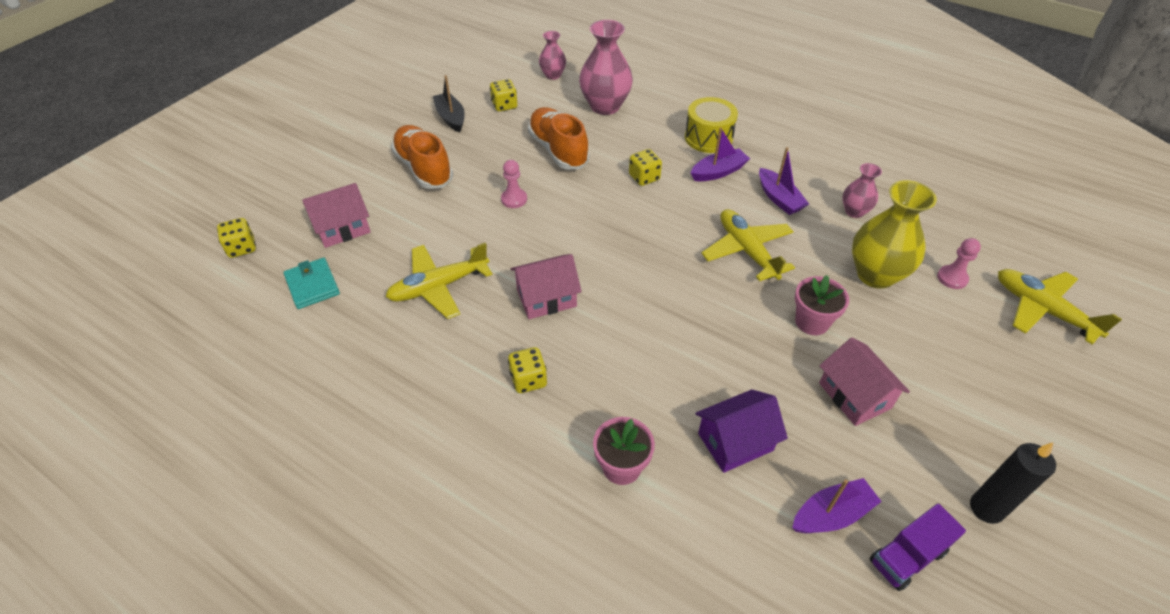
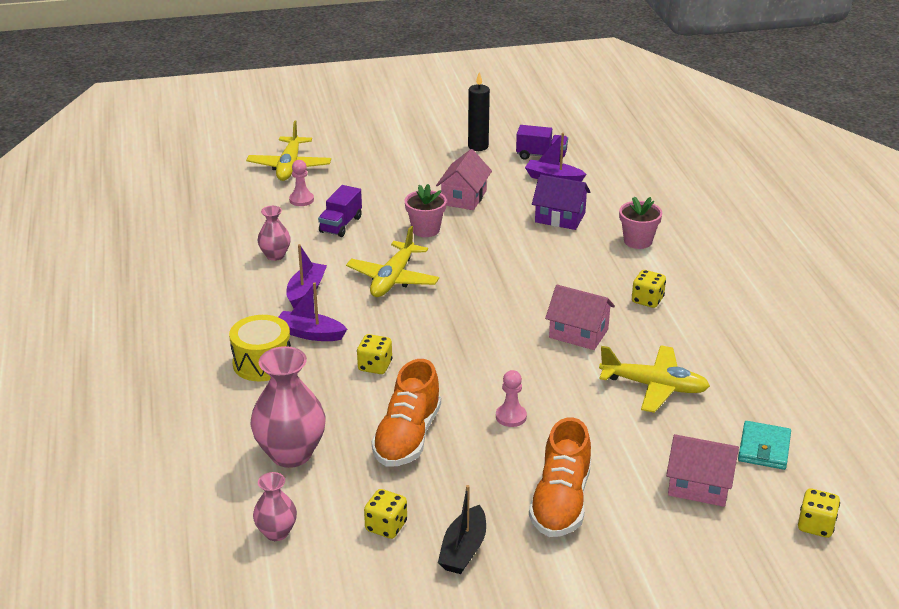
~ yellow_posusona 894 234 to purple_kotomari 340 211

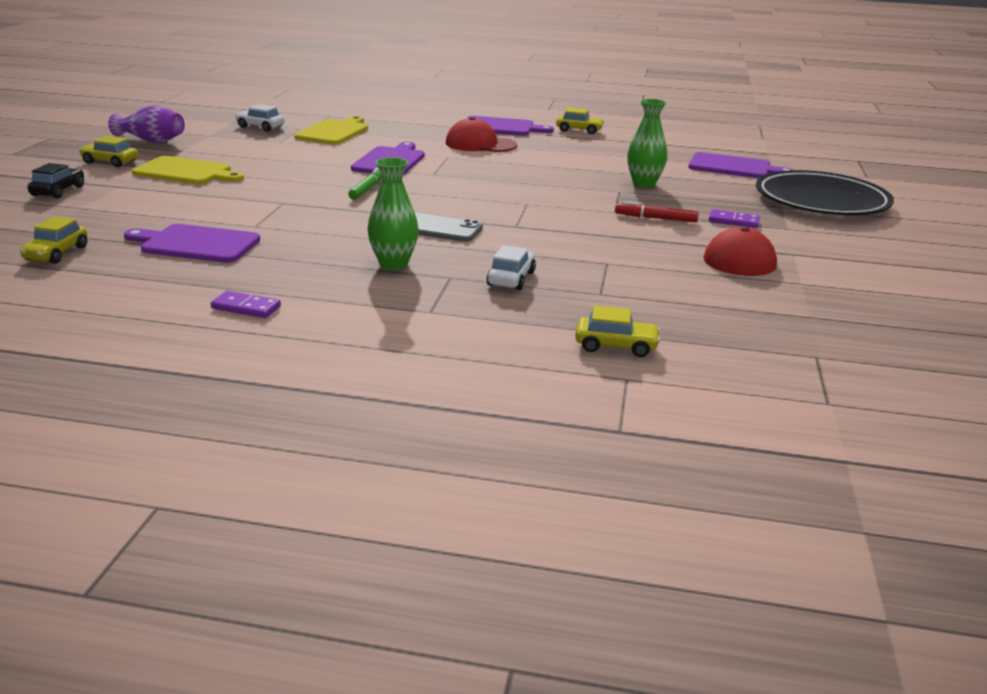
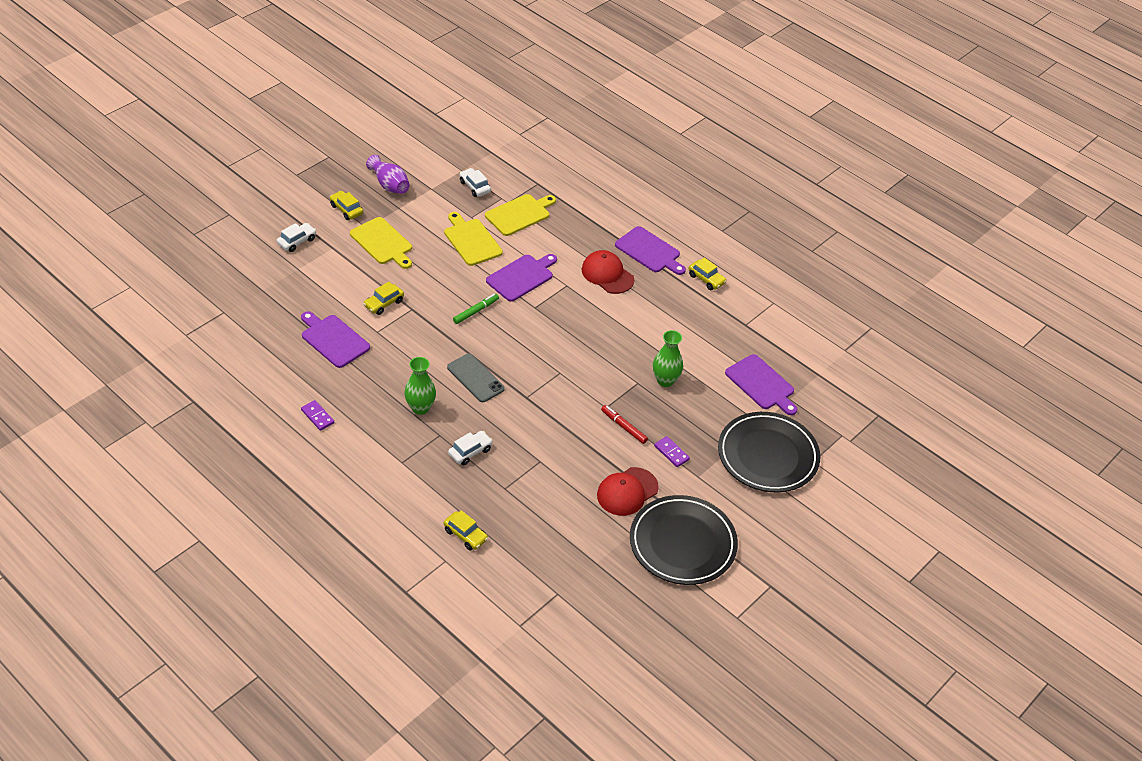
~ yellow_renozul 53 240 to 383 298
~ black_renozul 55 181 to white_renozul 296 237
+ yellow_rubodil 473 239
+ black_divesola 684 540

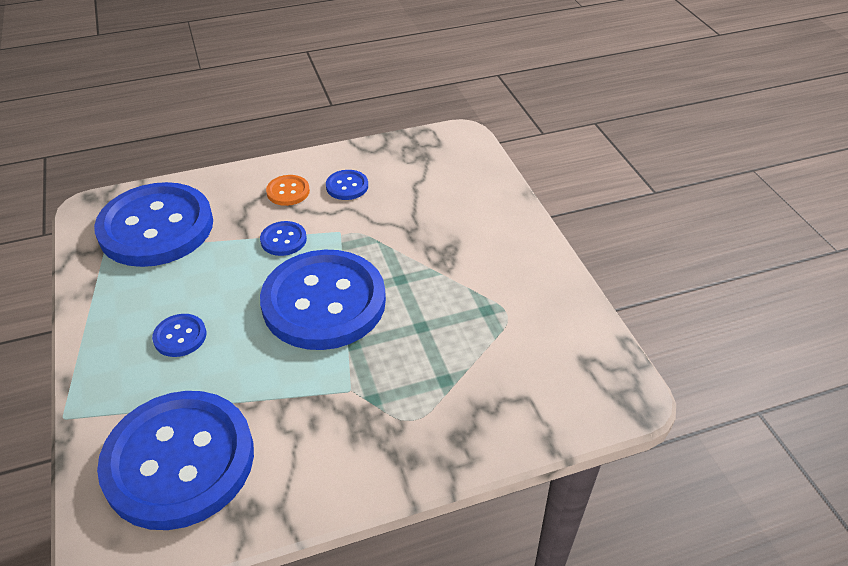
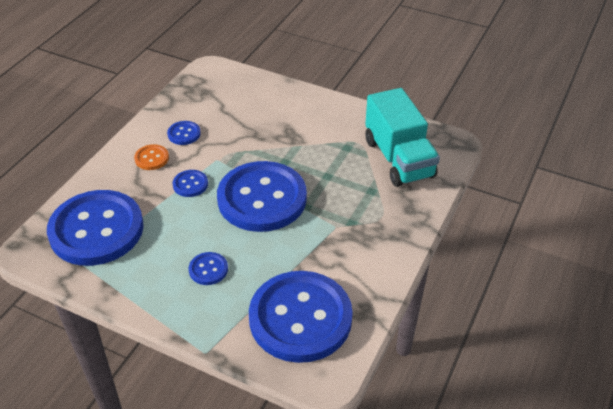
+ turquoise_kotomari 402 137

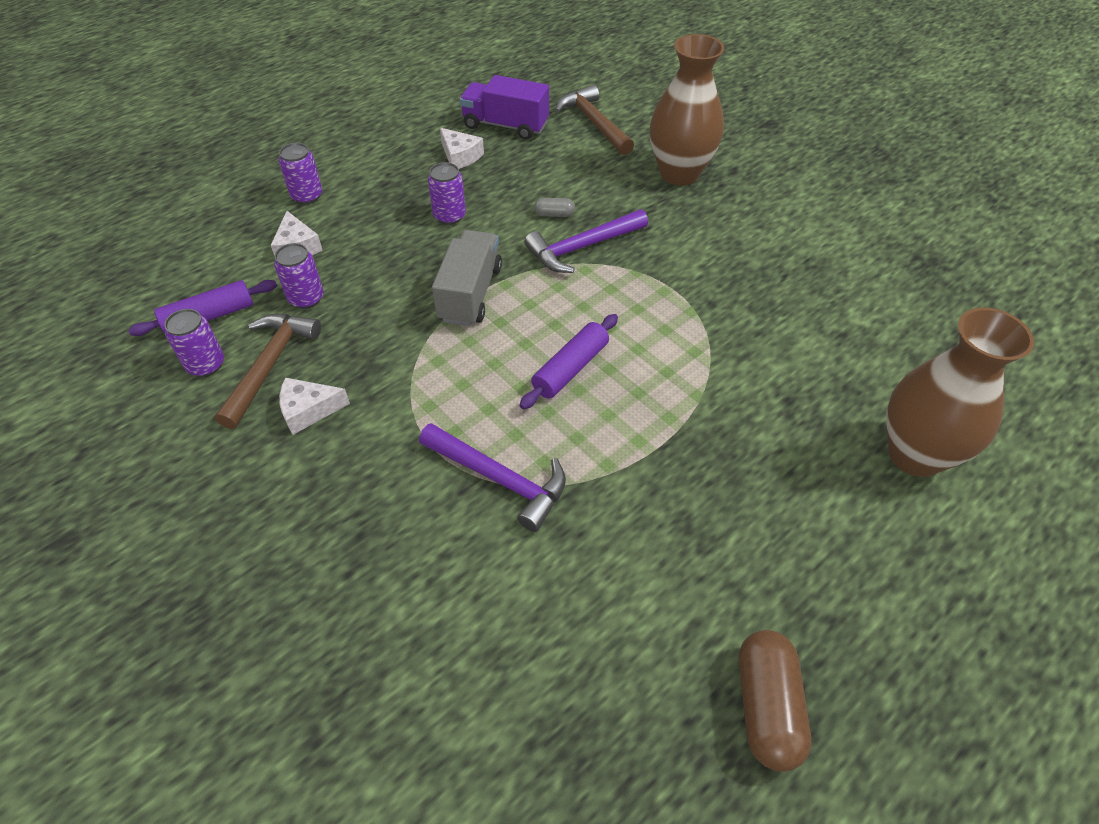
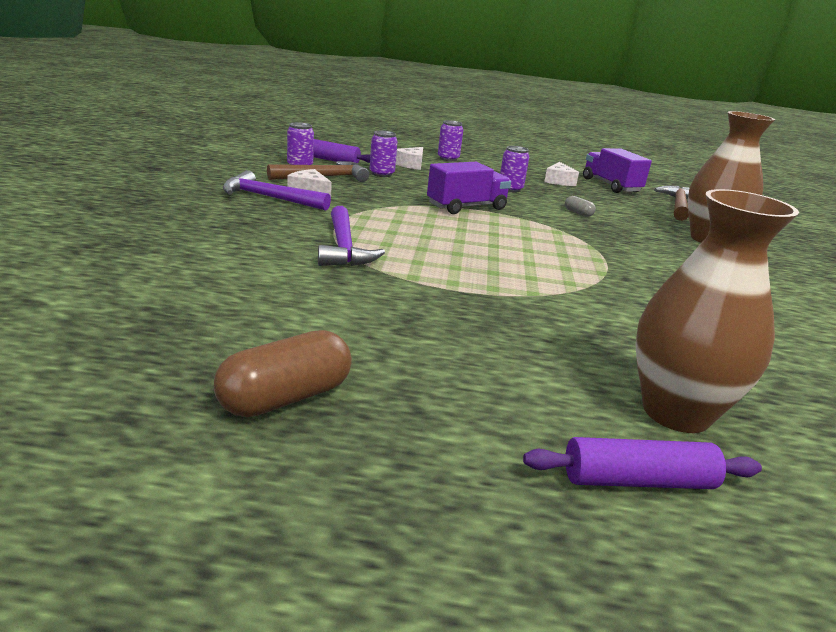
~ grey_kotomari 467 278 to purple_kotomari 469 188
~ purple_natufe 569 361 to 642 463
~ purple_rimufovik 586 241 to 277 190

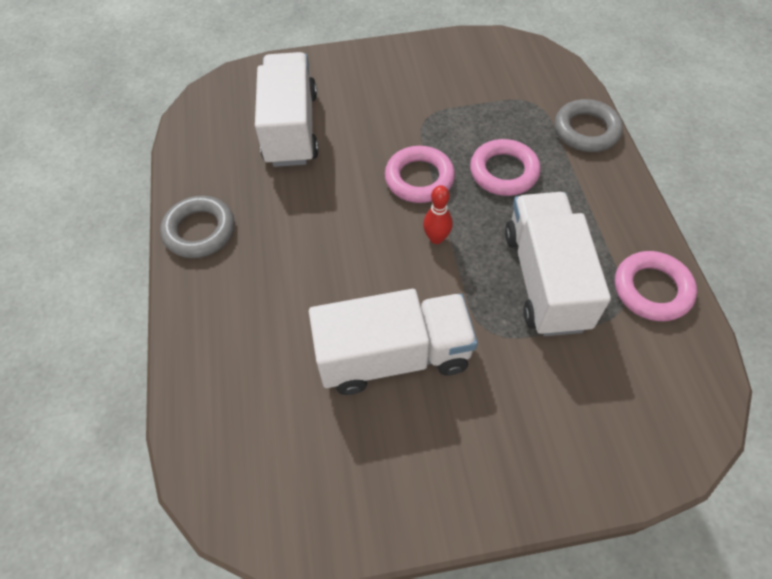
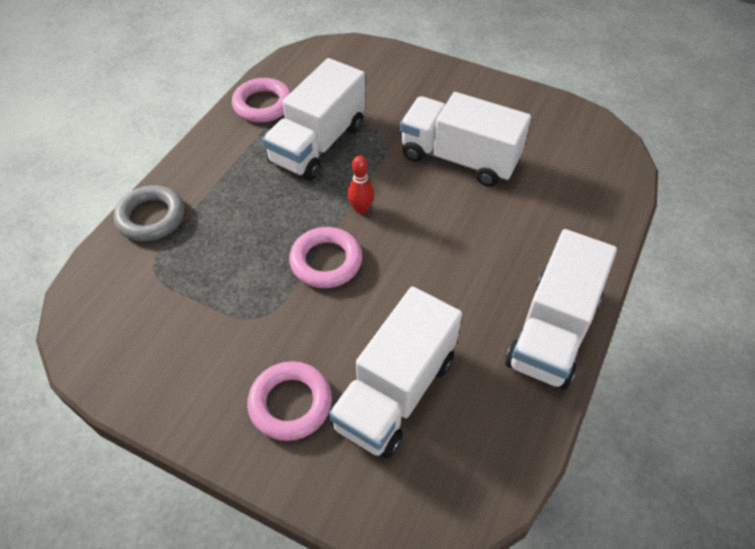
~ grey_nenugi 197 227 to white_kotomari 561 309
~ pink_nenugi 505 167 to 289 401

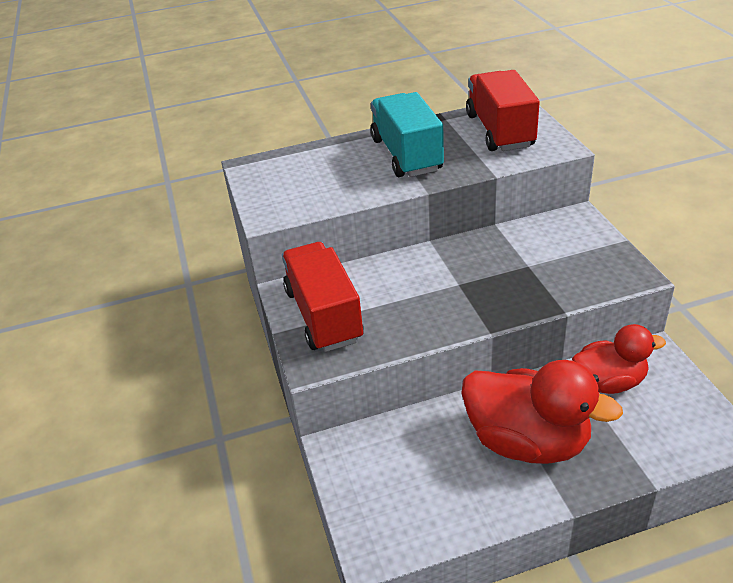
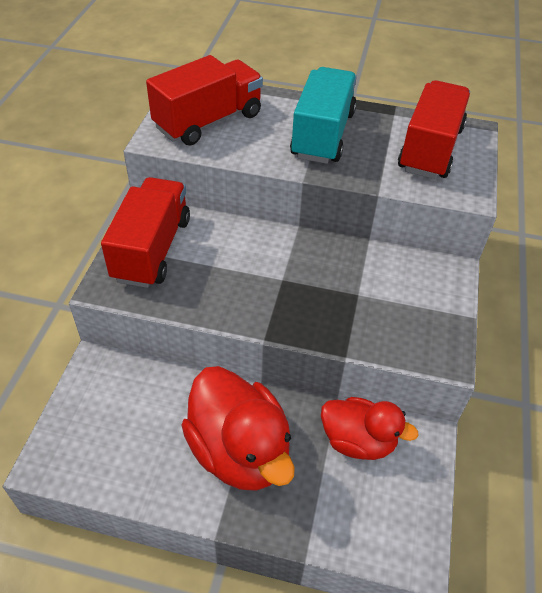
+ red_kotomari 204 100

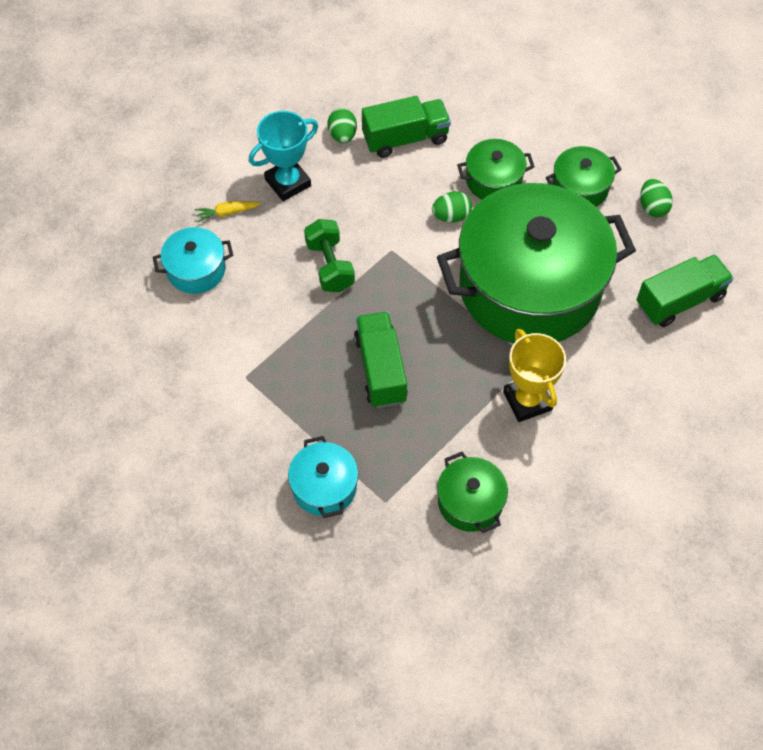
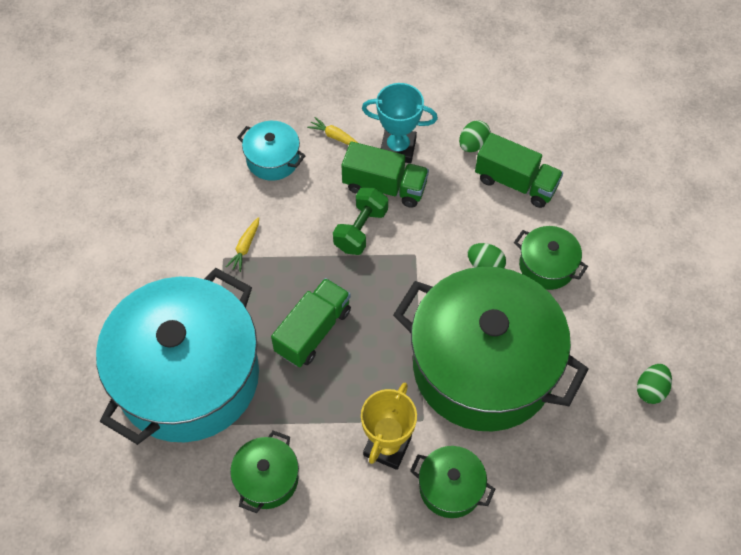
~ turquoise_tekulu 323 477 = 177 356 x2.39
~ green_tekulu 584 176 to 452 482
~ green_kotomari 685 290 to 385 175
+ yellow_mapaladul 242 244

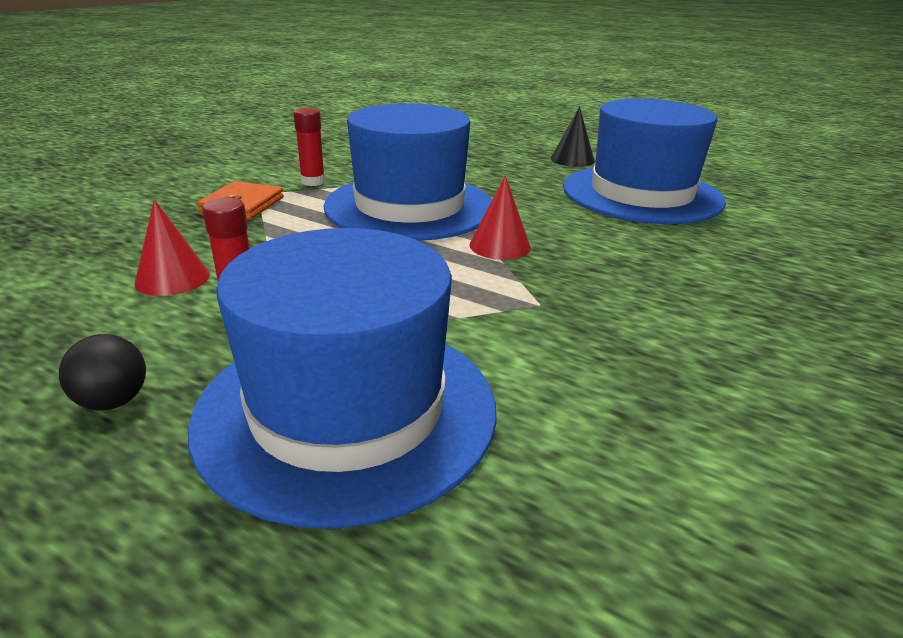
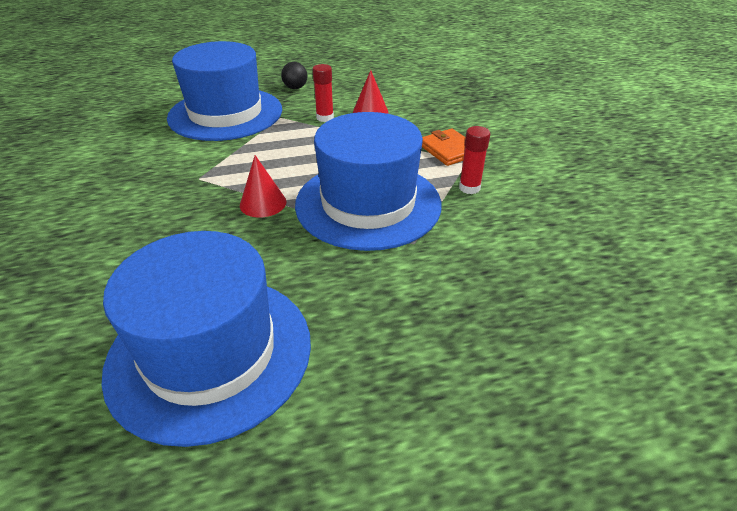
- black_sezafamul 573 136

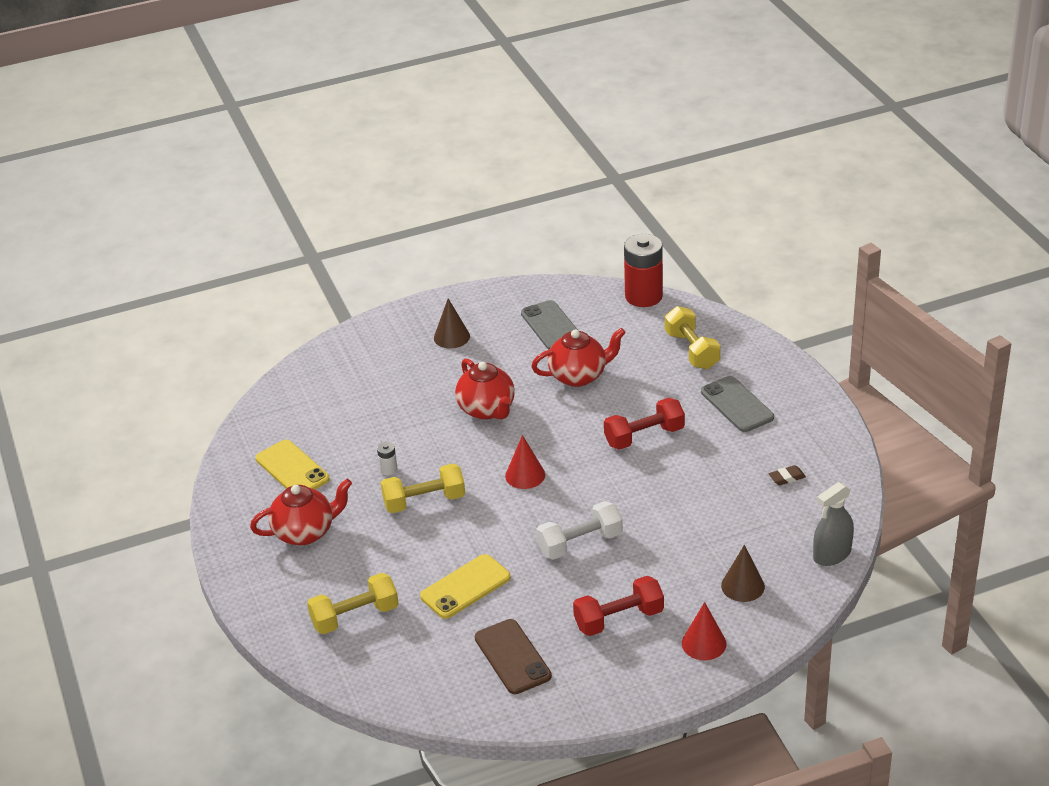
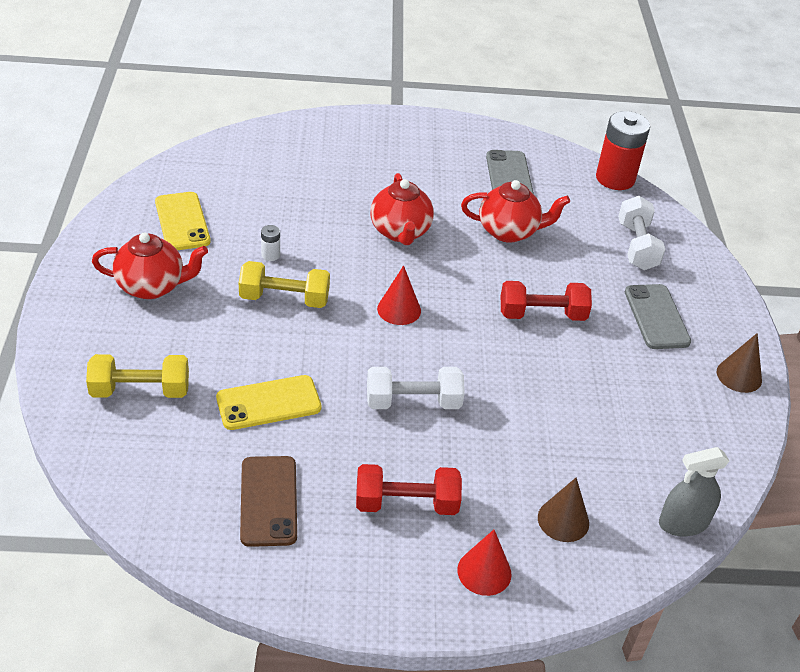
~ brown_sezafamul 452 323 to 739 363
~ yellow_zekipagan 692 337 to white_zekipagan 641 233
- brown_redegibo 787 475

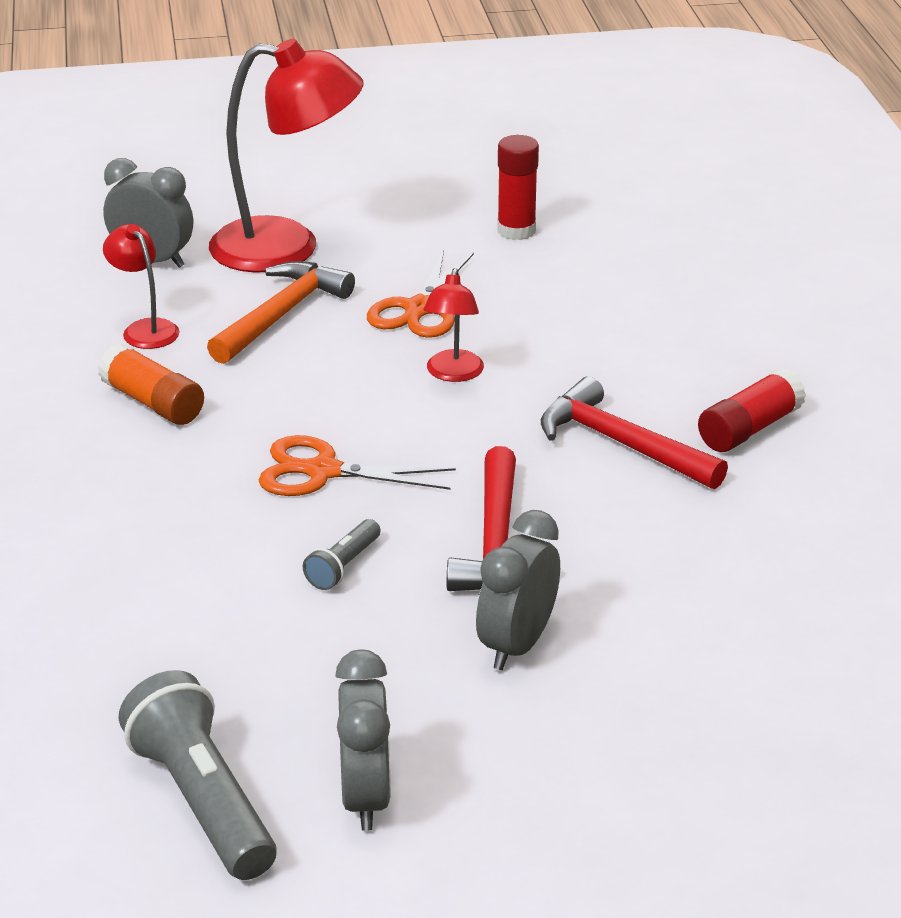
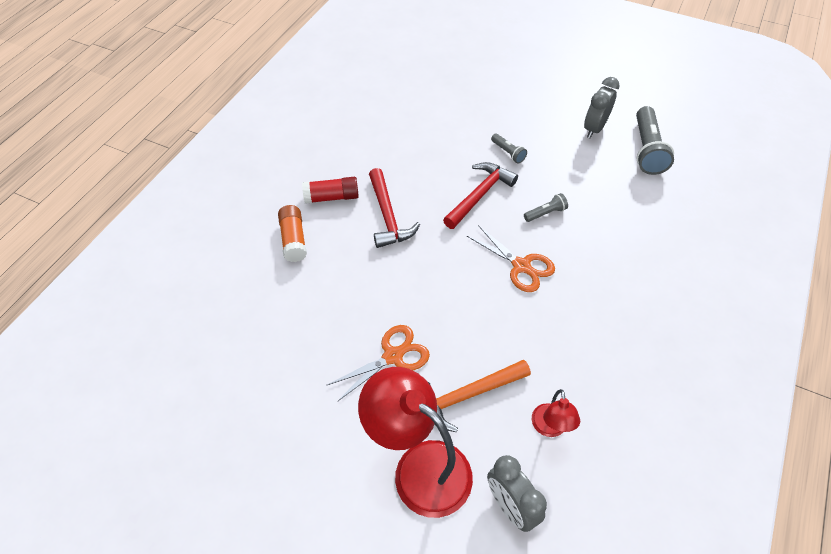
~ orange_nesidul 151 384 to 292 233
- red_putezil 454 325
~ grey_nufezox 518 590 to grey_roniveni 509 149
- red_nesidul 518 187

